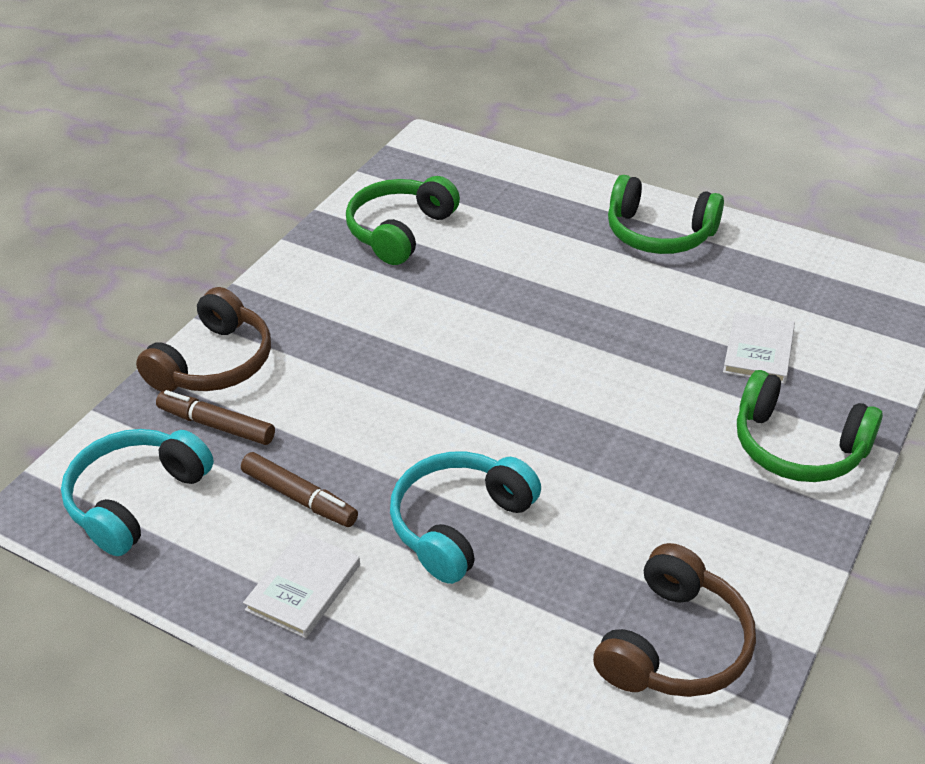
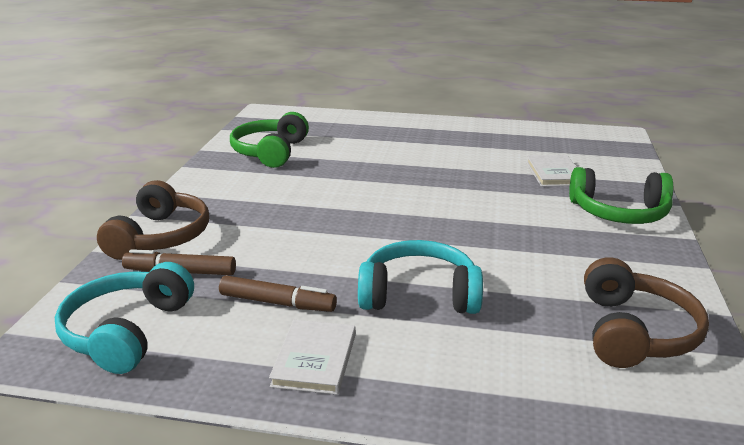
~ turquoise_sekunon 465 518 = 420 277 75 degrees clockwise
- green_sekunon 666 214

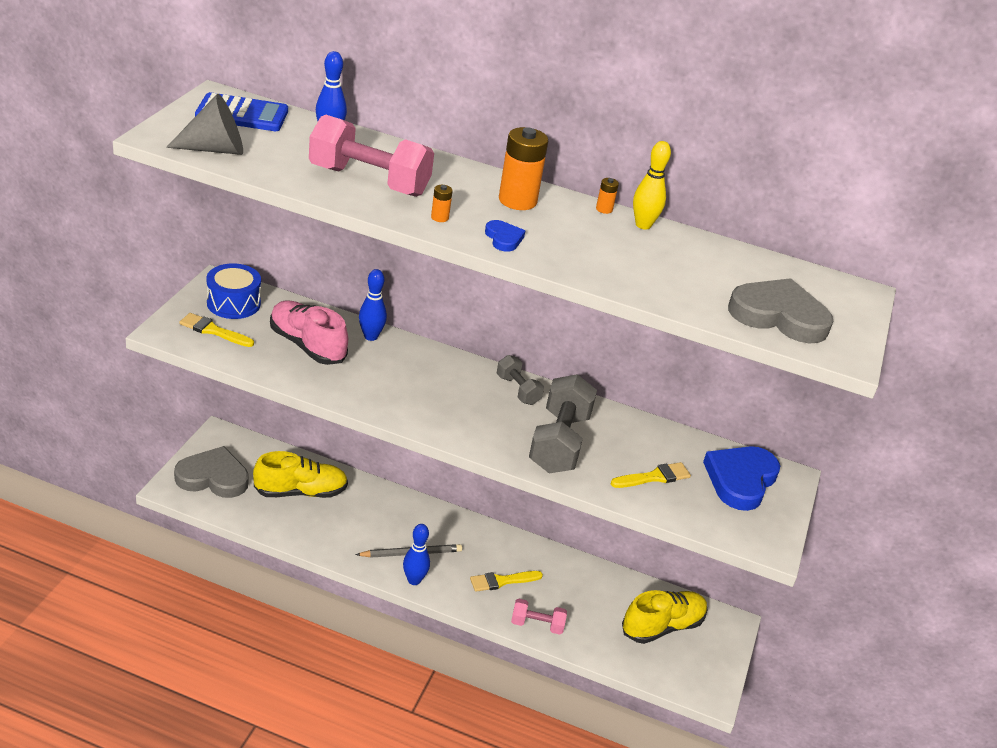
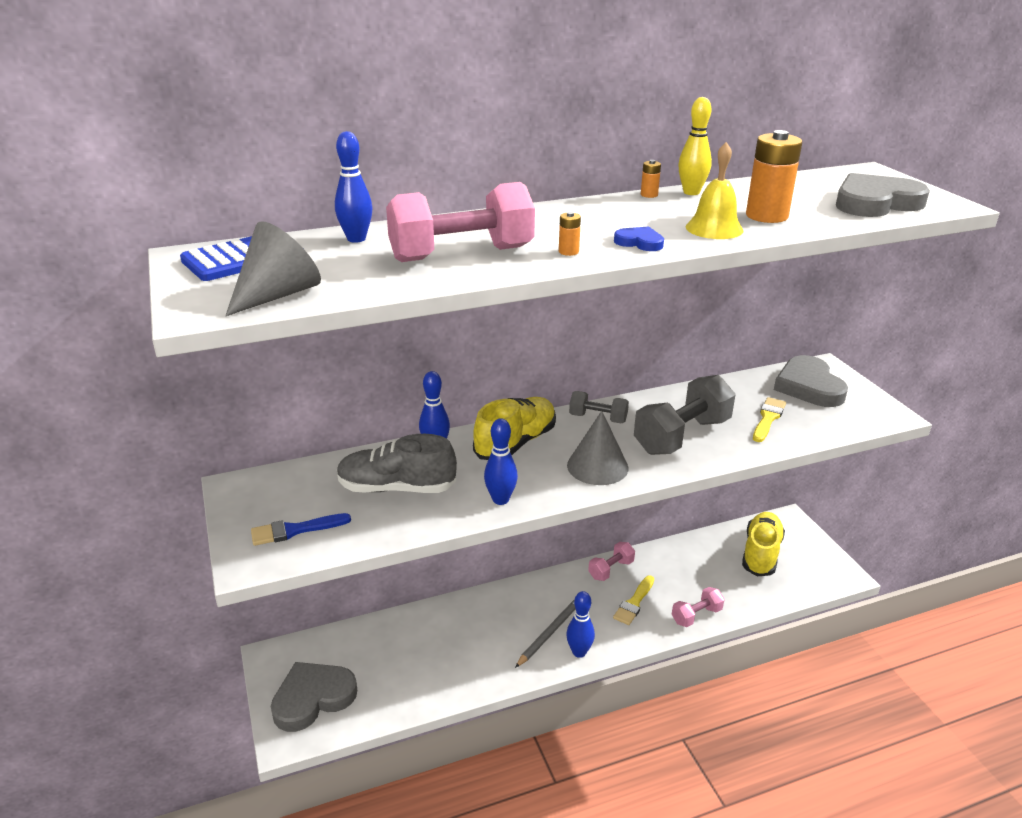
~ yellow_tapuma 216 330 to blue_tapuma 301 529
- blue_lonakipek 234 291
~ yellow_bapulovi 300 474 to 514 428
~ pink_bapulovi 309 332 to grey_bapulovi 397 463
~ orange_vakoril 523 168 to 774 176
~ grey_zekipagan 563 423 = 684 415 75 degrees clockwise
~ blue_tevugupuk 741 478 to grey_tevugupuk 811 381
+ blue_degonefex 501 461
+ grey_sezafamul 597 448
+ pink_zekipagan 611 561
+ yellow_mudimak 714 190

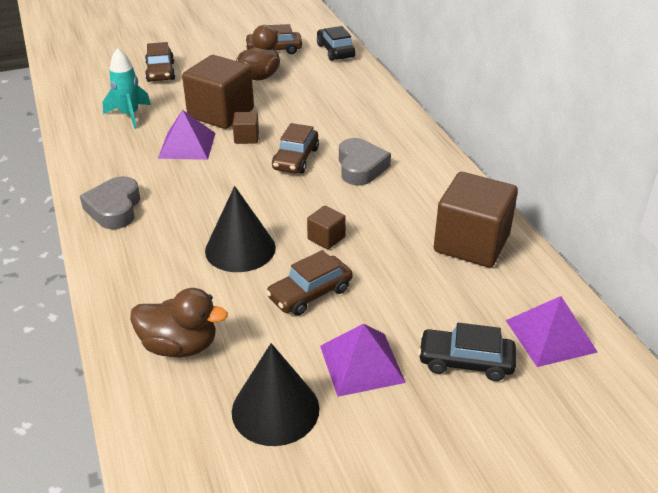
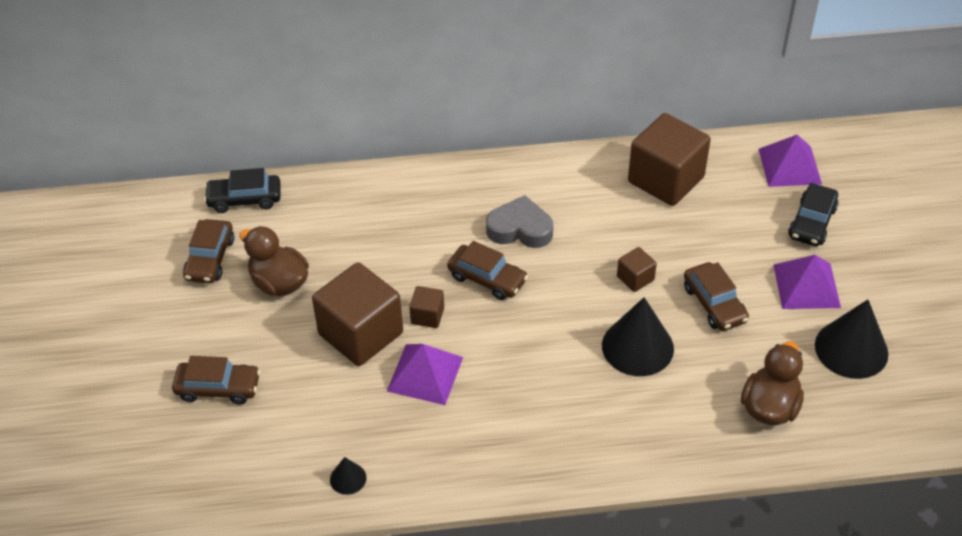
- grey_tevugupuk 110 202
- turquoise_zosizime 127 88
+ black_sezafamul 348 476

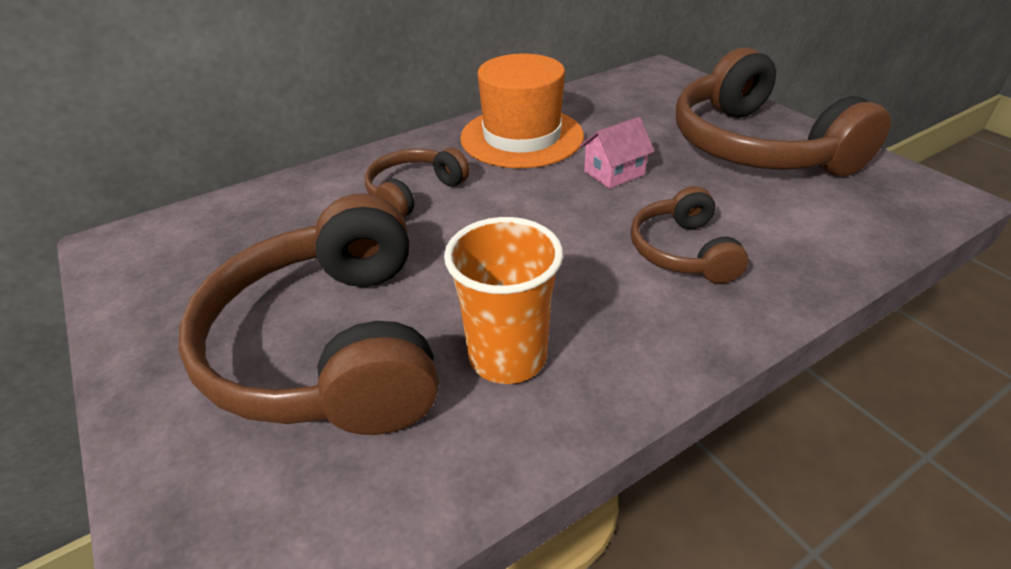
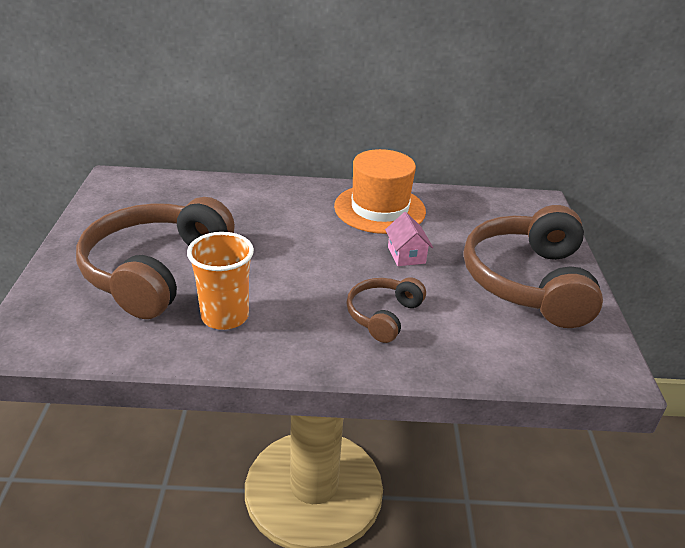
- brown_sekunon 417 182
~ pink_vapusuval 617 153 = 409 239 75 degrees clockwise

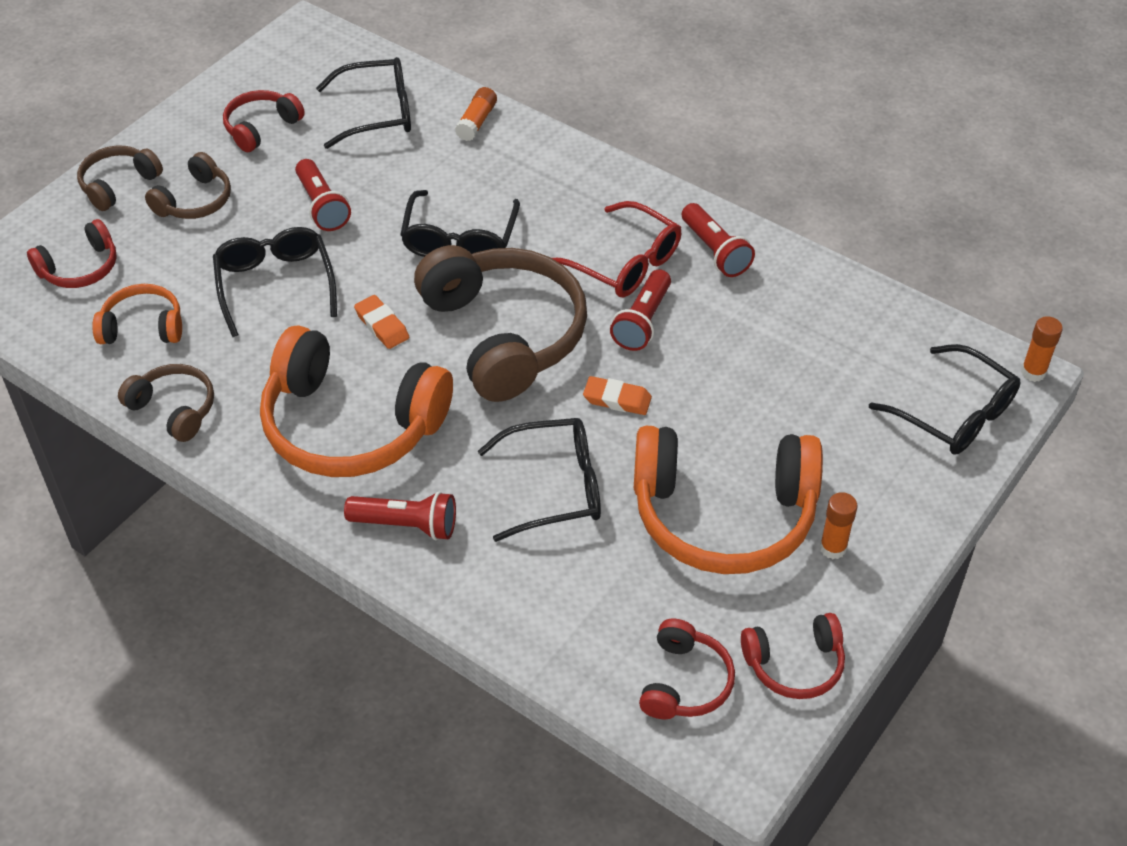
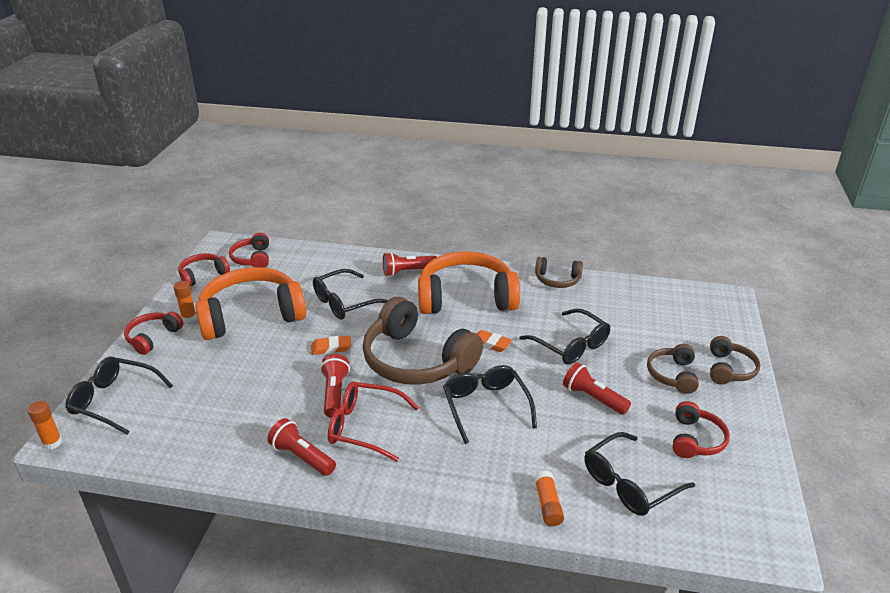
~ red_sekunon 72 253 to 153 333
- orange_sekunon 137 314

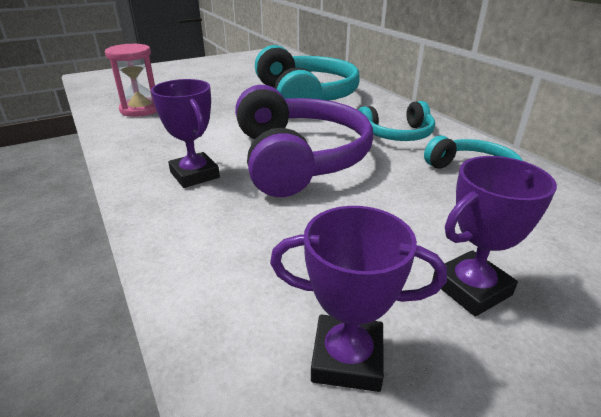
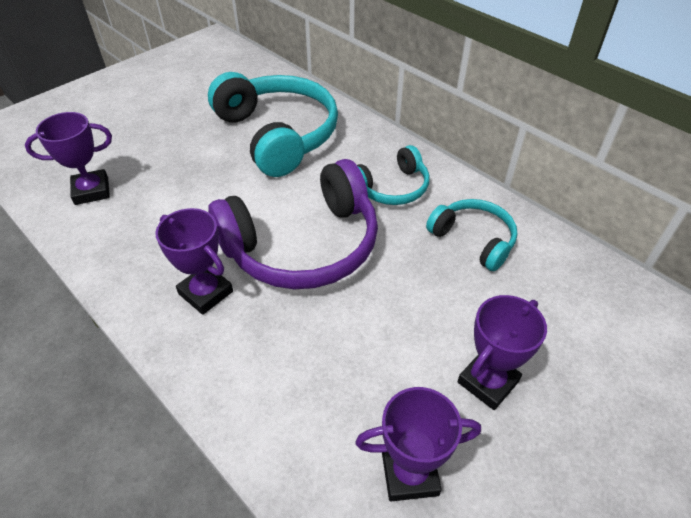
~ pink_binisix 131 80 to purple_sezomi 68 158
~ purple_sekunon 304 141 = 293 224 90 degrees clockwise

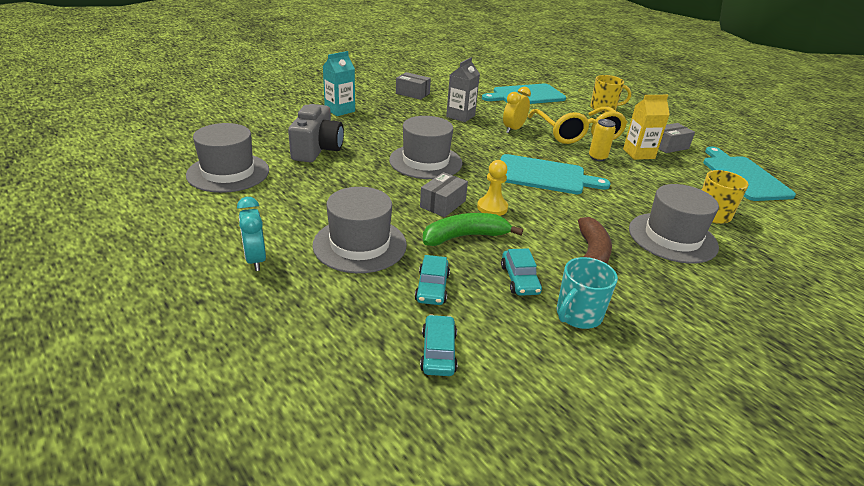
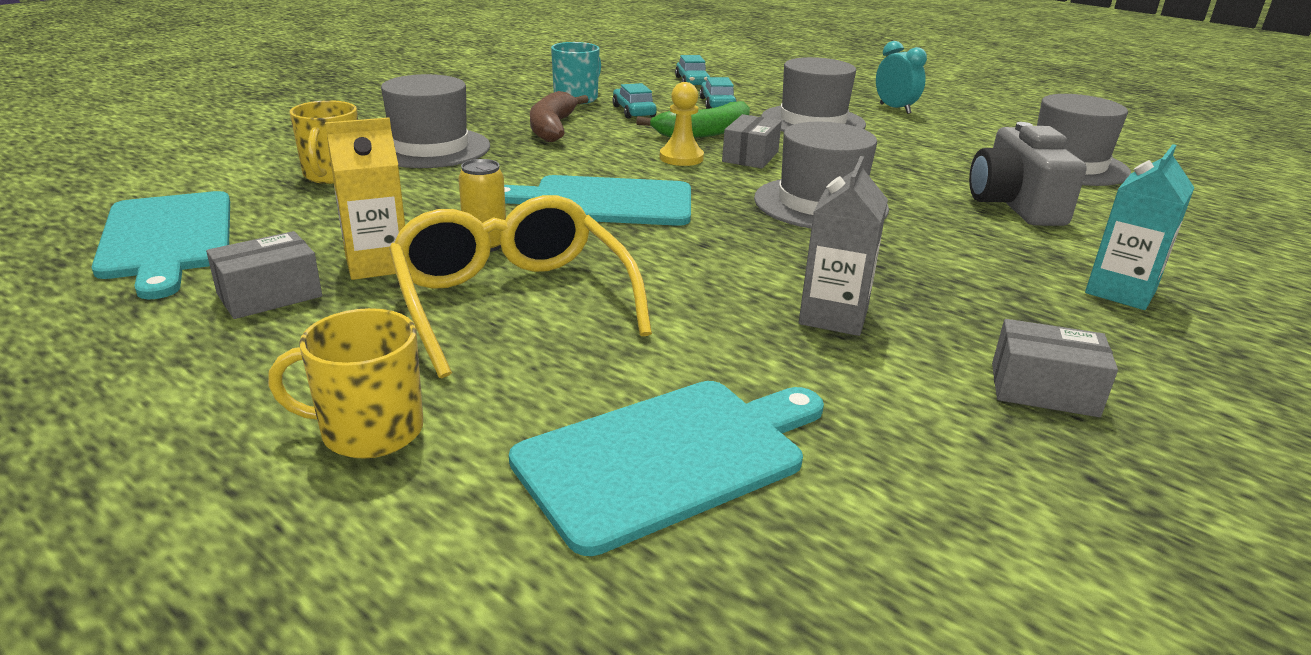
- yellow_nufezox 517 110

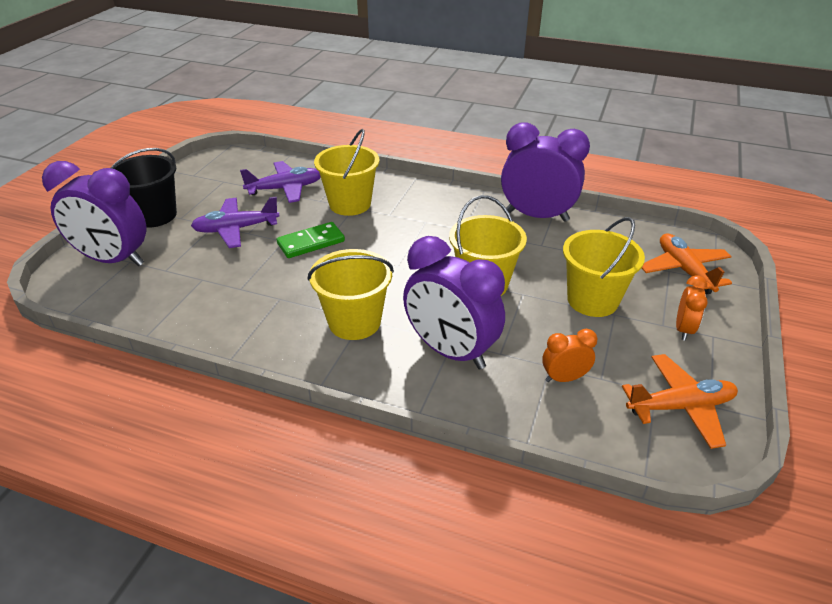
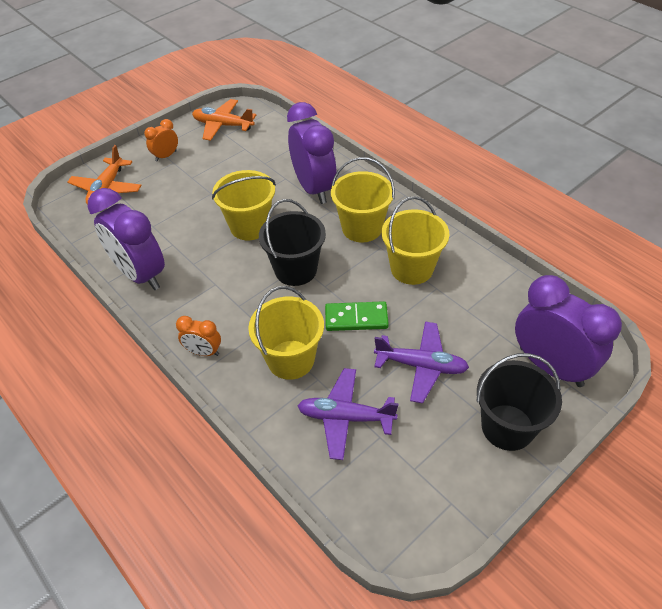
~ orange_nufezox 569 355 to 198 336
~ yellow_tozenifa 604 267 to 415 240
+ black_tozenifa 292 242

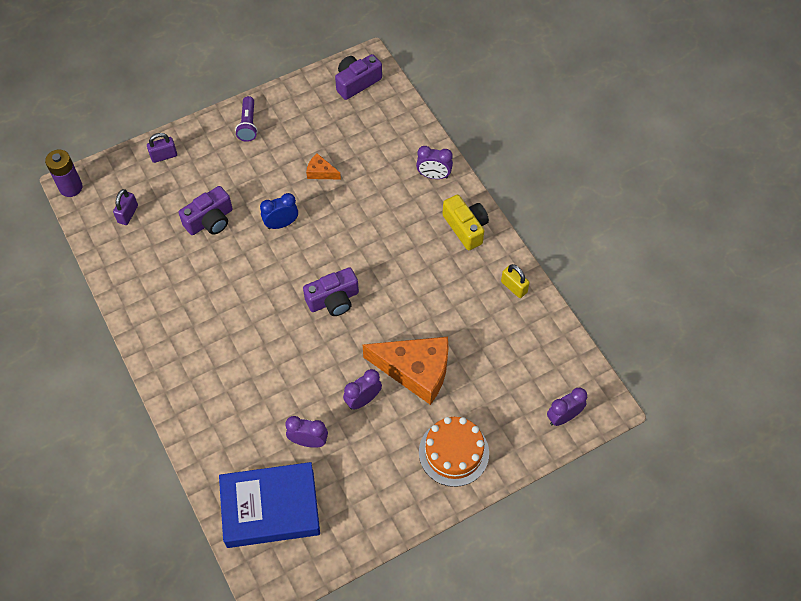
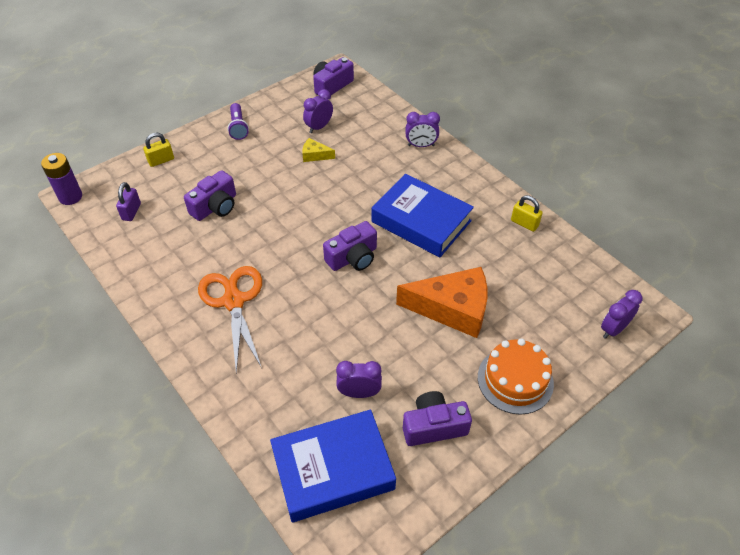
~ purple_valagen 162 148 to yellow_valagen 158 150
- blue_nufezox 279 211
~ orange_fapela 323 166 to yellow_fapela 318 150
~ purple_nufezox 362 389 to 318 111
- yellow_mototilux 466 222
+ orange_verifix 230 319
+ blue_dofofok 423 215
+ purple_mototilux 437 418

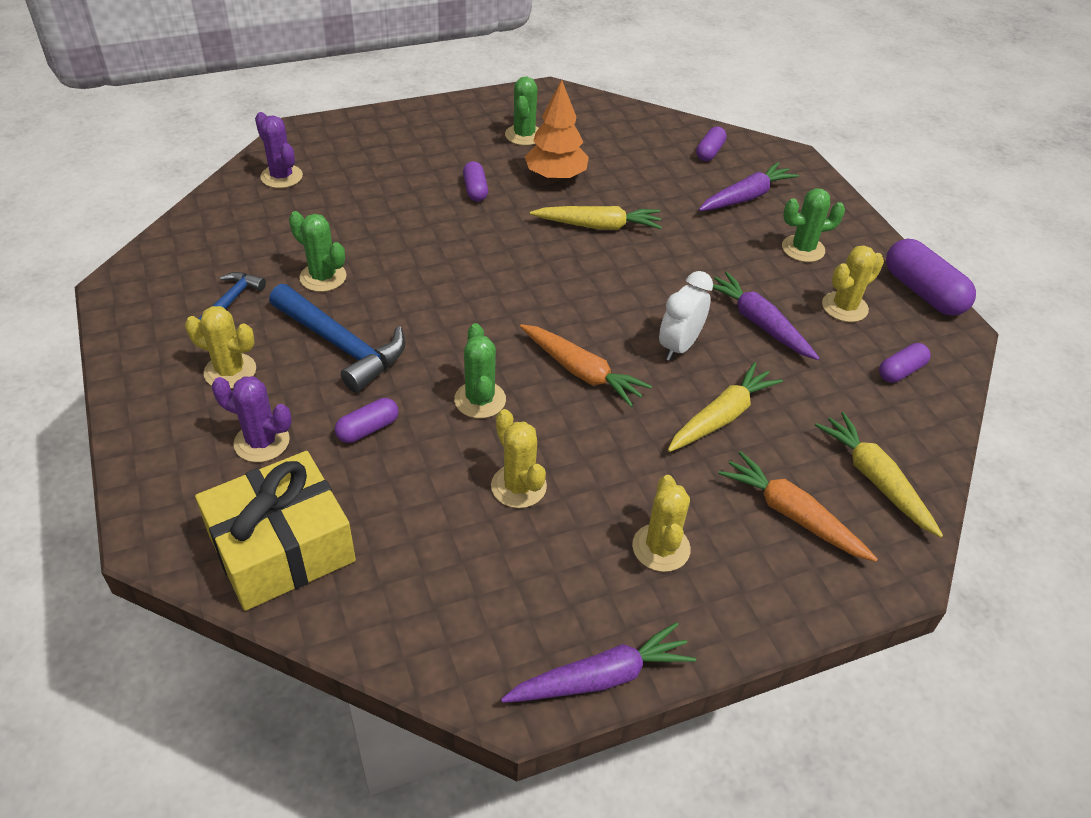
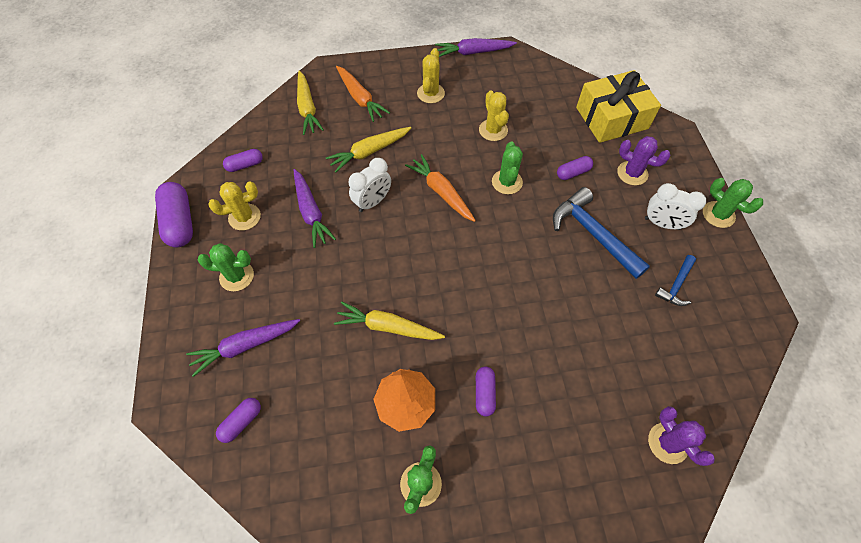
~ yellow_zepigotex 220 347 to white_nufezox 675 206
~ green_zepigotex 318 251 to 733 203

